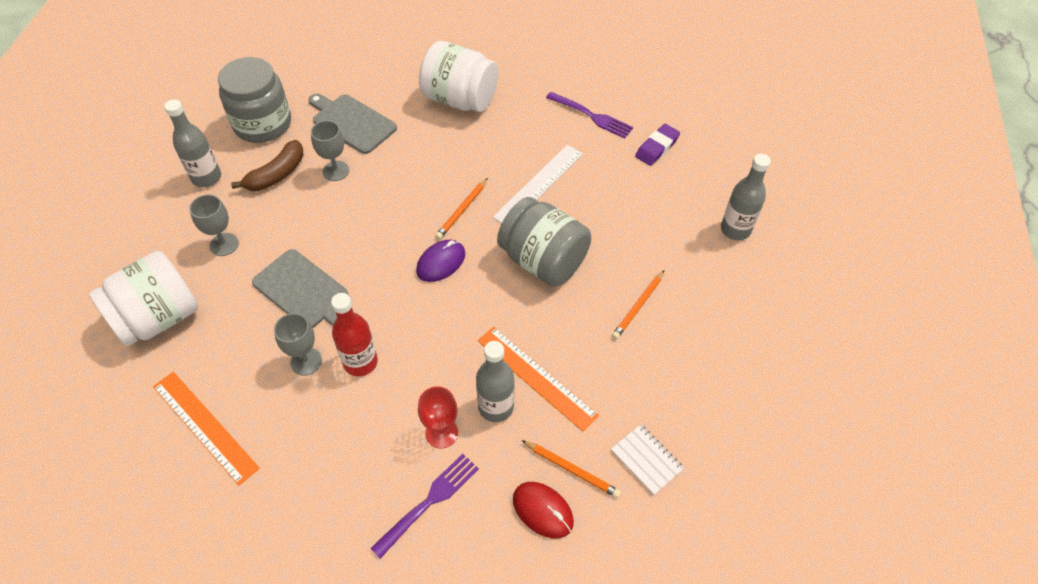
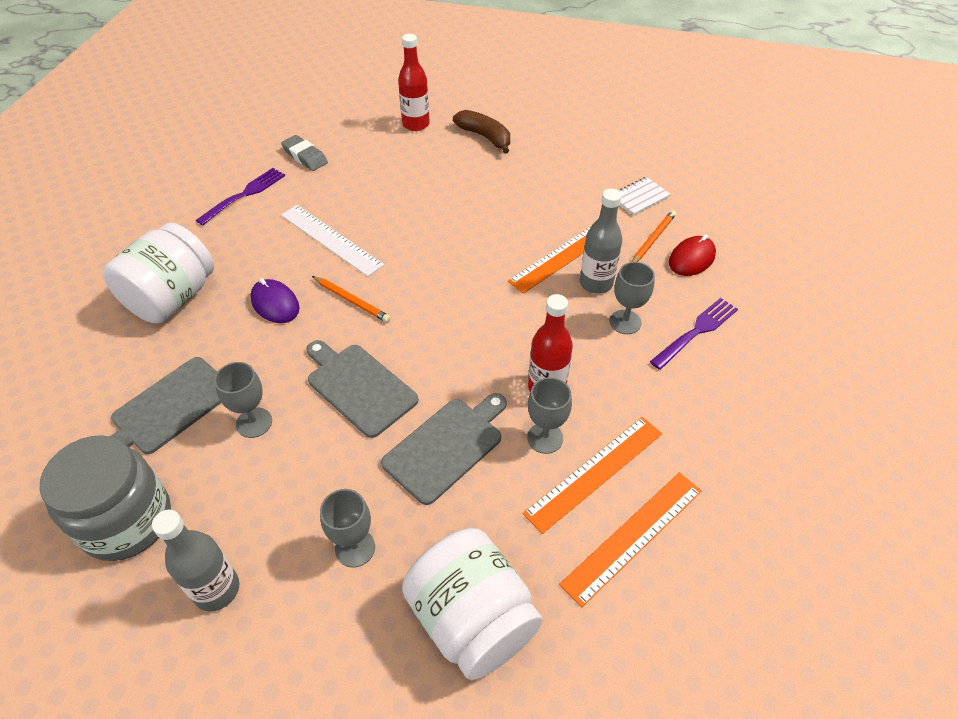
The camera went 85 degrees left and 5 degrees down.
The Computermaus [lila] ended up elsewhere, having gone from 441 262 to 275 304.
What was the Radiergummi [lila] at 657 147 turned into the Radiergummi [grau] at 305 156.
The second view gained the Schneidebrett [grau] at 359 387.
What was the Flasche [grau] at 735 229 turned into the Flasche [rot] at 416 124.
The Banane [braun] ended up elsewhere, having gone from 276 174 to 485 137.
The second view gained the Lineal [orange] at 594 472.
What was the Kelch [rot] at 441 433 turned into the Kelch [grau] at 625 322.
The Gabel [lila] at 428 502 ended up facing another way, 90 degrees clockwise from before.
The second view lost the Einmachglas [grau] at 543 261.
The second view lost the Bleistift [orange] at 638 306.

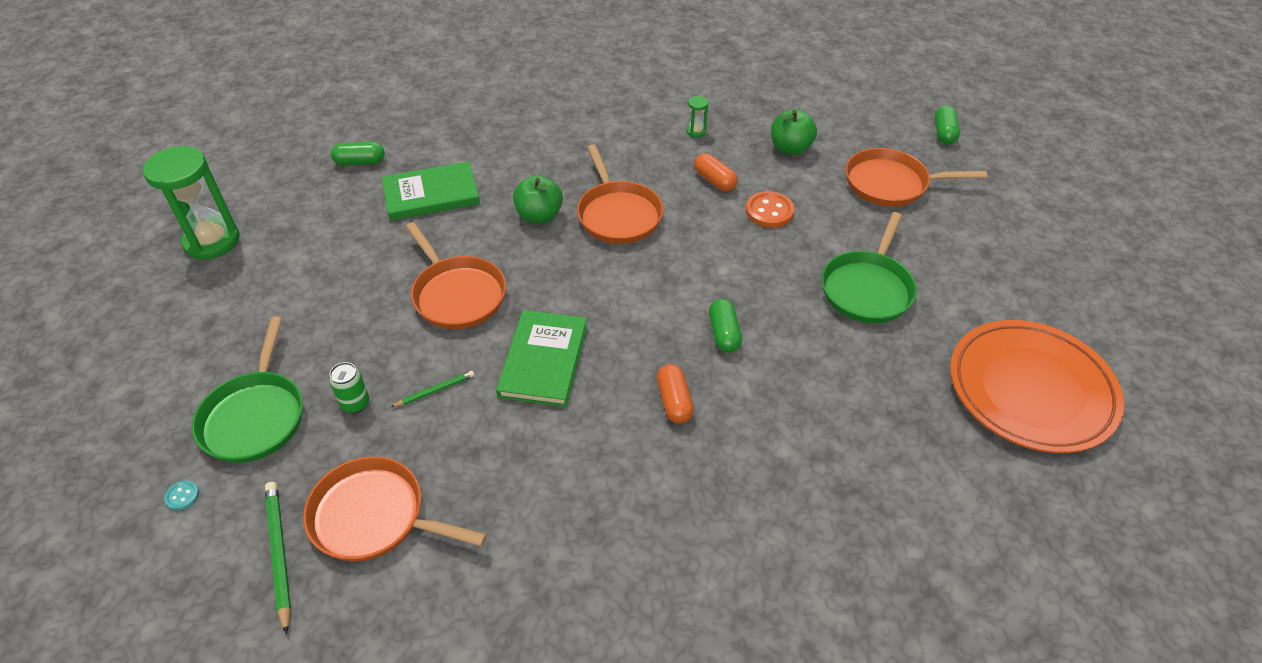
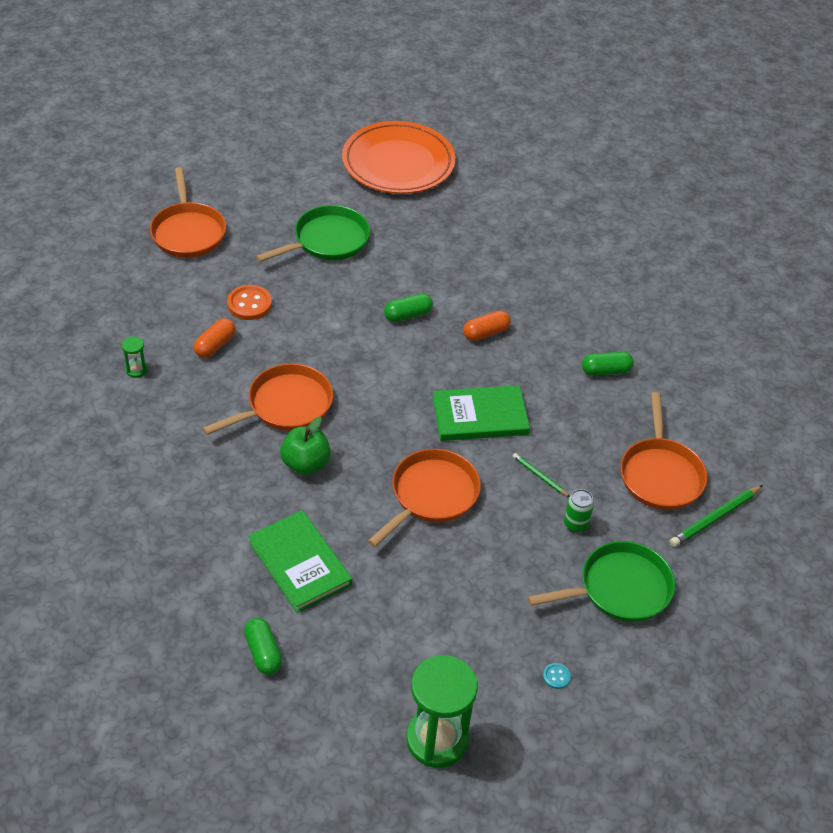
The camera went 110 degrees left and 0 degrees up.
The Pfanne [grün] at 867 288 ended up facing another way, 45 degrees counterclockwise from before.
The Knopf [türkis] ended up elsewhere, having gone from 182 496 to 556 676.
The Kapsel [grün] ended up elsewhere, having gone from 944 133 to 606 371.
The second view lost the Apfel [grün] at 790 148.

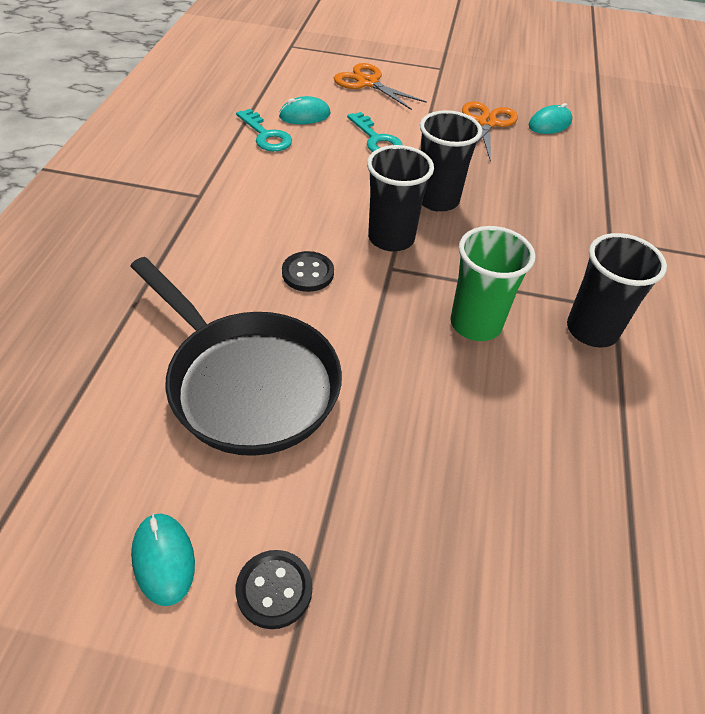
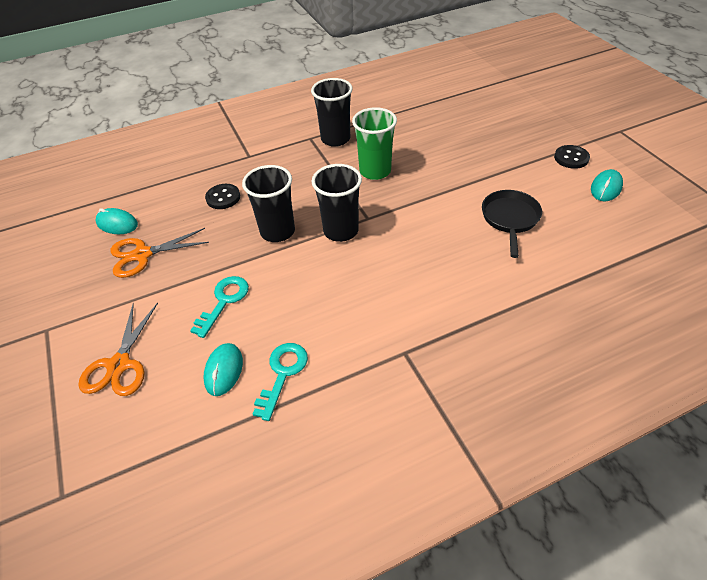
The camera went 120 degrees left and 0 degrees up.
The Computermaus [türkis] at 304 115 ended up facing another way, 60 degrees clockwise from before.
The Knopf [schwarz] ended up elsewhere, having gone from 308 273 to 223 197.
The size of the Pfanne [schwarz] at 247 383 changed by a factor of 0.58.

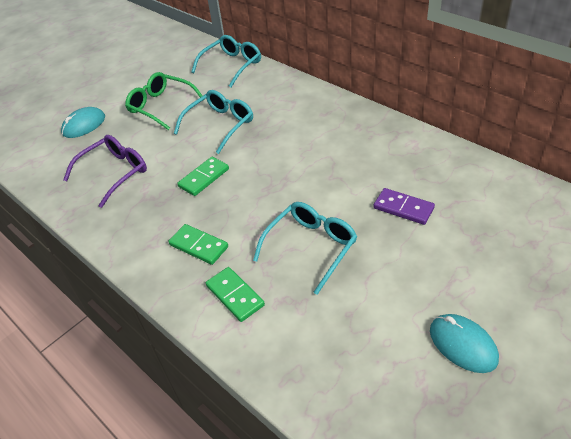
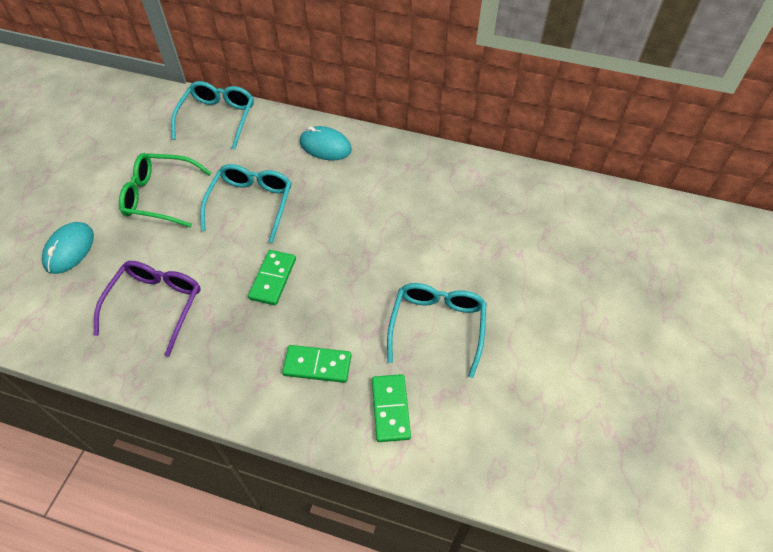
The camera went 30 degrees left and 10 degrees up.
The Computermaus [türkis] ended up elsewhere, having gone from 463 344 to 325 146.
The Dominostein [grün] at 235 295 ended up facing another way, 60 degrees clockwise from before.
The second view lost the Dominostein [lila] at 403 208.

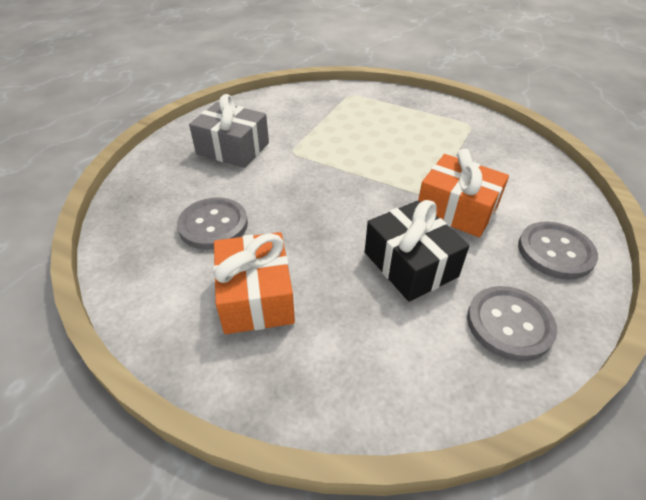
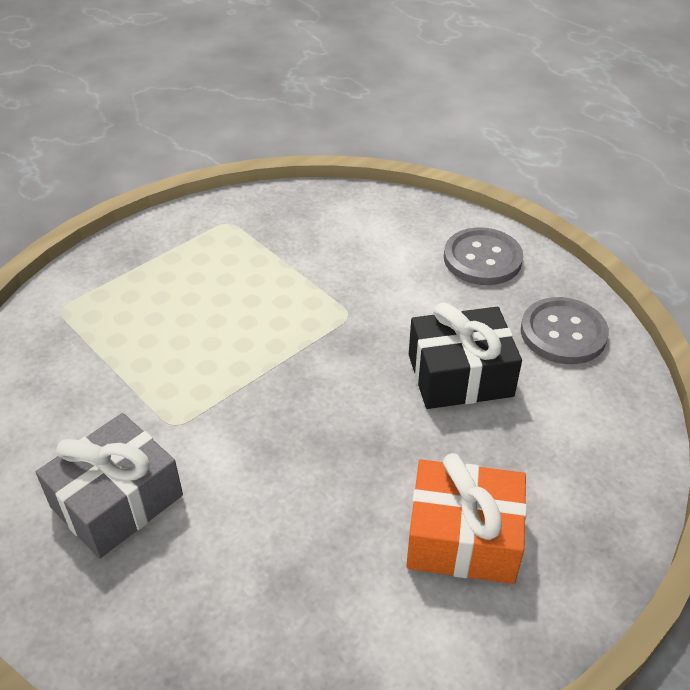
The camera went 70 degrees left and 0 degrees up.
The second view lost the Knopf [grau] at 213 225.
The second view lost the Geschenk [orange] at 457 209.

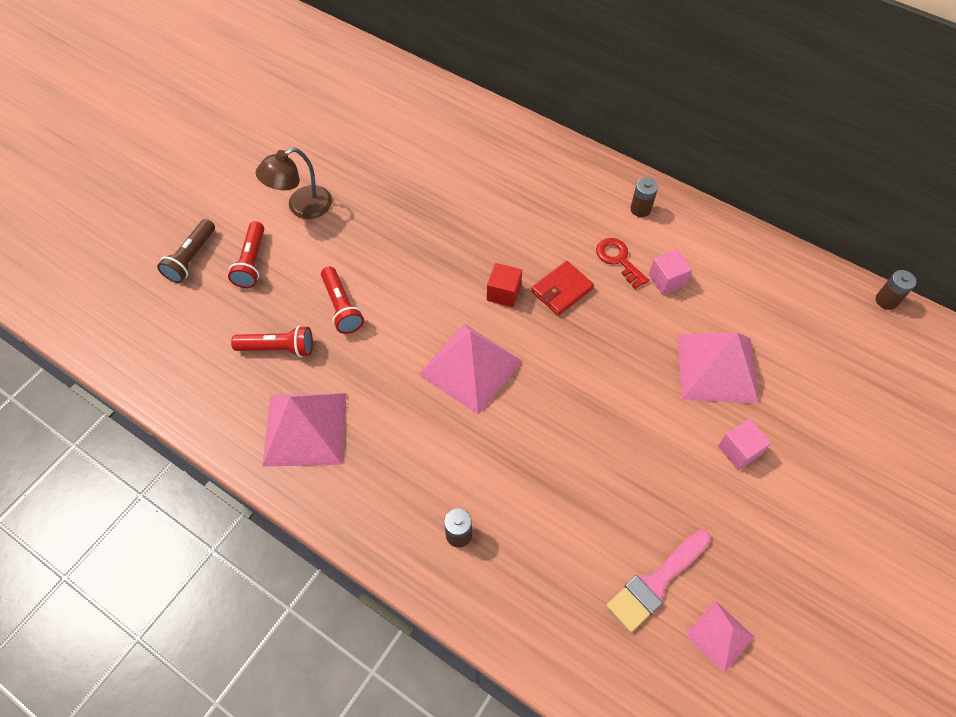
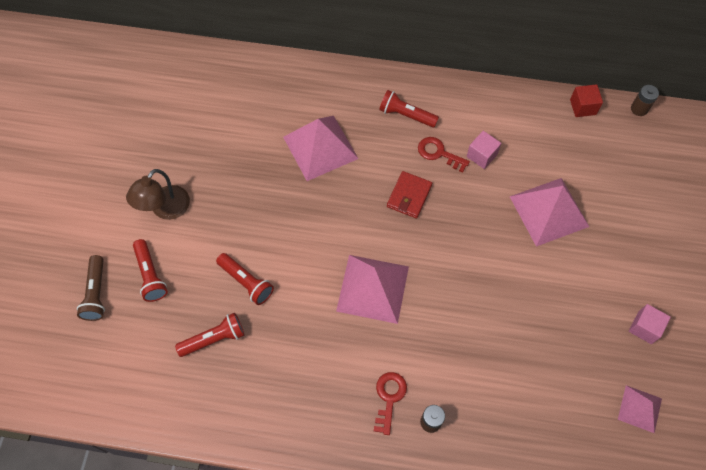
The camera went 25 degrees left and 5 degrees up.
The Pyramide [rosa] ended up elsewhere, having gone from 305 428 to 320 147.
The second view gained the Schlüssel [rot] at 389 398.
The second view gained the Taschenlampe [rot] at 406 115.
The Kubus [rot] ended up elsewhere, having gone from 503 293 to 583 107.
The Kubus [rosa] ended up elsewhere, having gone from 739 450 to 644 328.
The second view lost the Pinsel [rosa] at 655 582.
The second view lost the Batterie [braun] at 640 209.

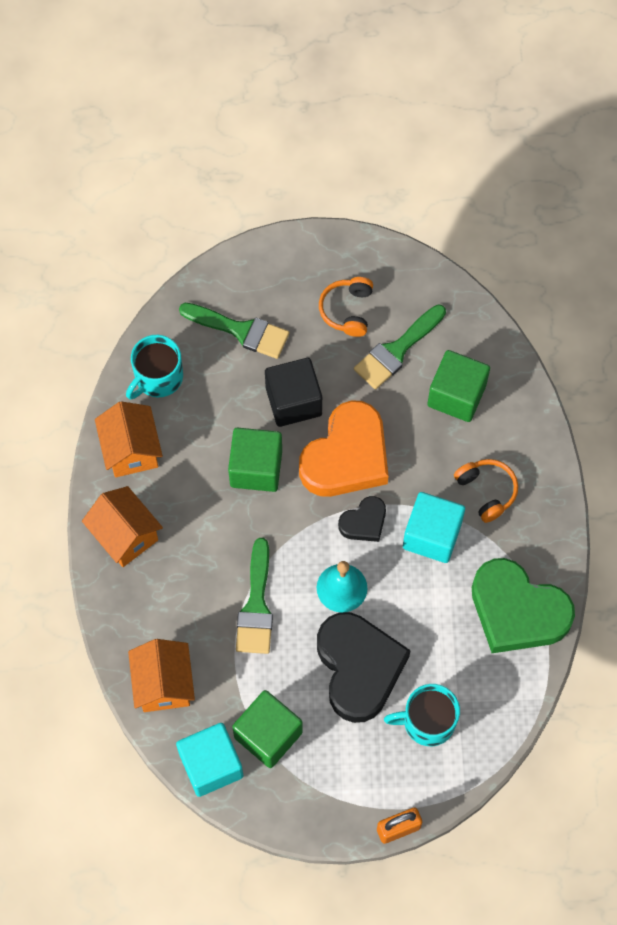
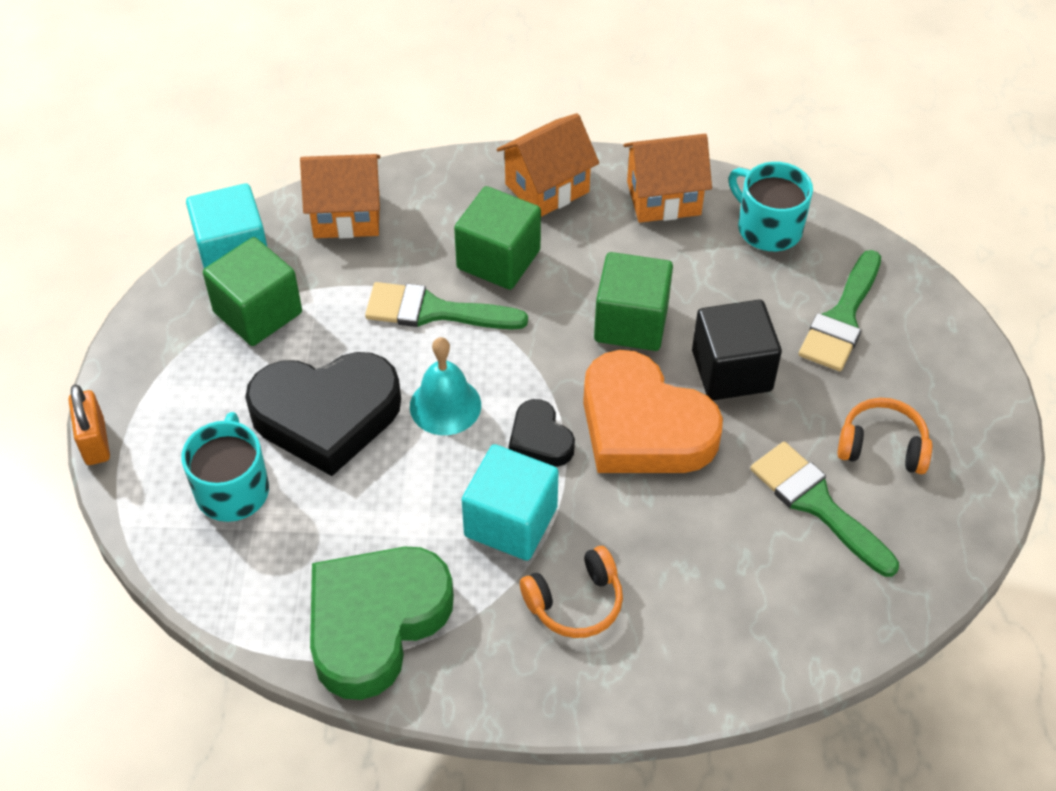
The camera went 95 degrees right and 15 degrees down.
The Kubus [grün] ended up elsewhere, having gone from 456 395 to 498 259.

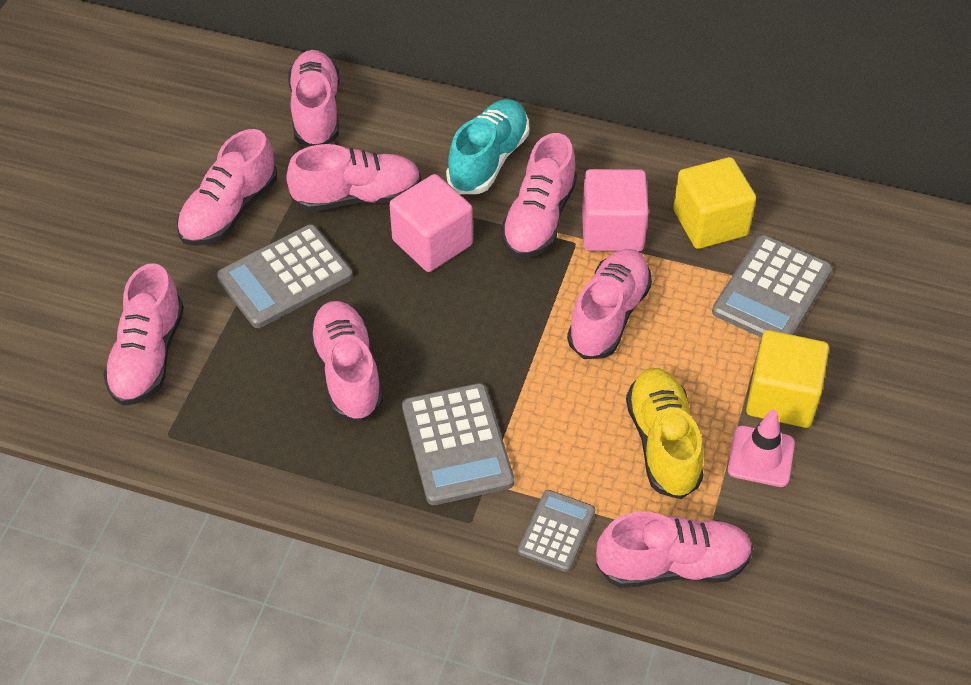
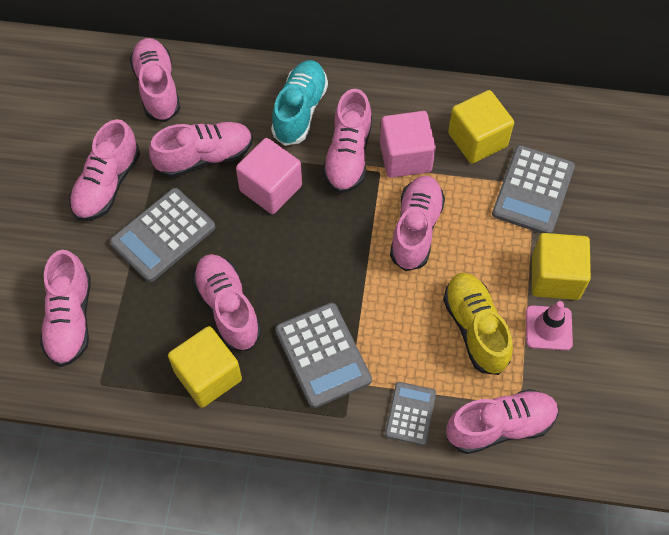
The camera went 10 degrees left and 10 degrees up.
The second view gained the Kubus [gelb] at 208 376.

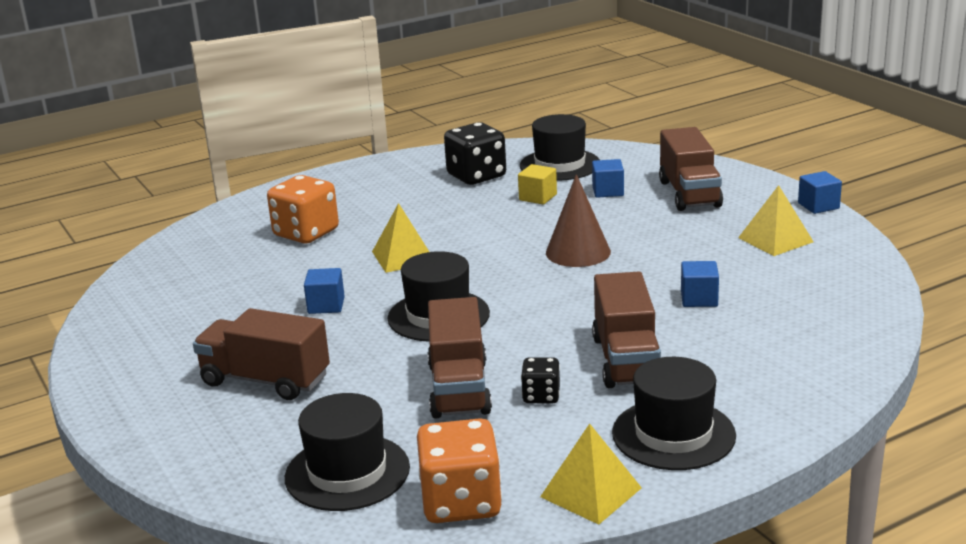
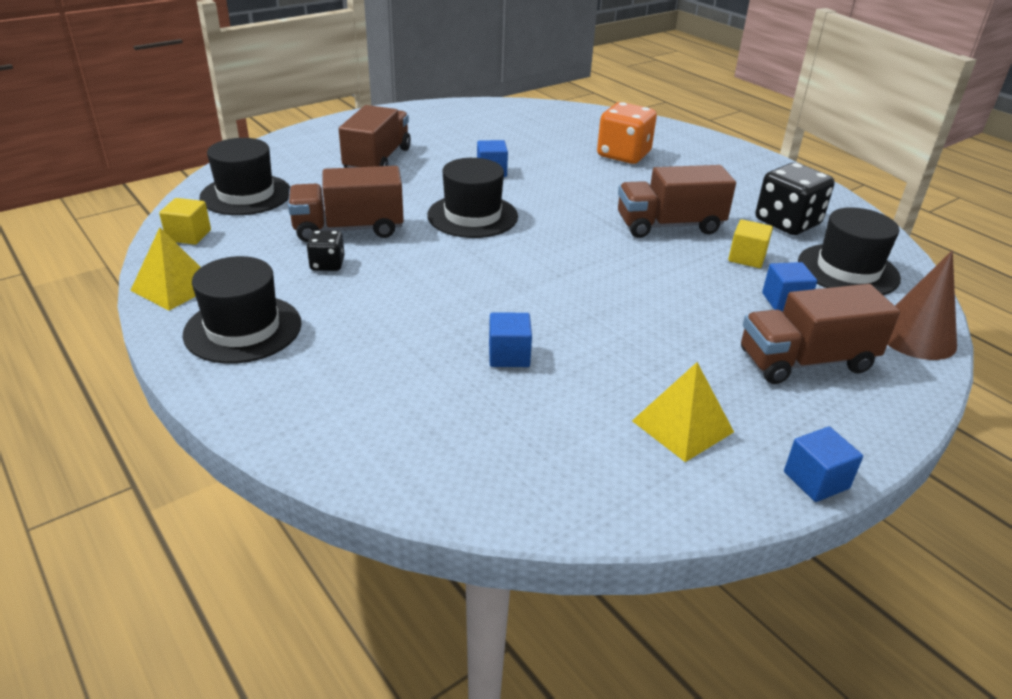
The camera went 80 degrees right and 10 degrees up.
Where the Spielwürfel [orange] stood at 461 502, the Kubus [gelb] came to stand at 189 235.
The Lastwagen [braun] ended up elsewhere, having gone from 626 360 to 669 225.
The Kegel [braun] ended up elsewhere, having gone from 578 252 to 916 336.
The second view lost the Pyramide [gelb] at 403 257.

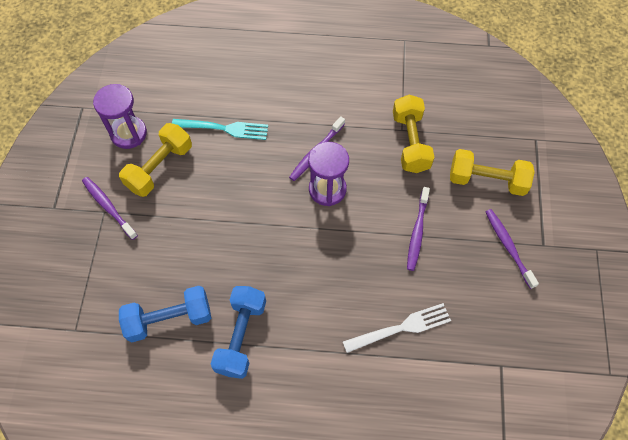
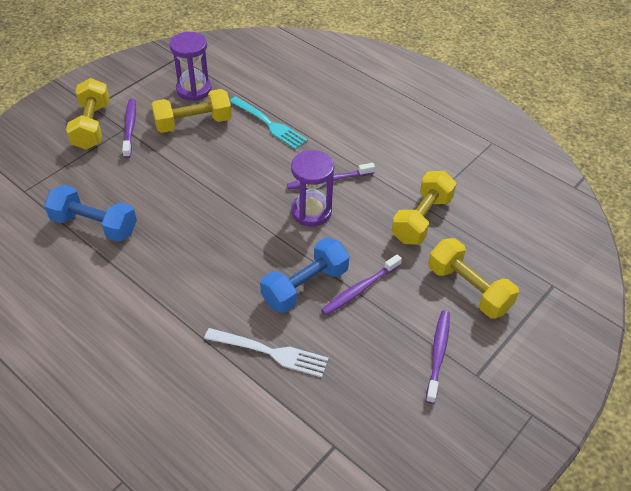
The camera went 35 degrees right and 15 degrees down.
The second view gained the Hantel [gelb] at 92 126.
The Hantel [blau] ended up elsewhere, having gone from 241 336 to 305 286.

